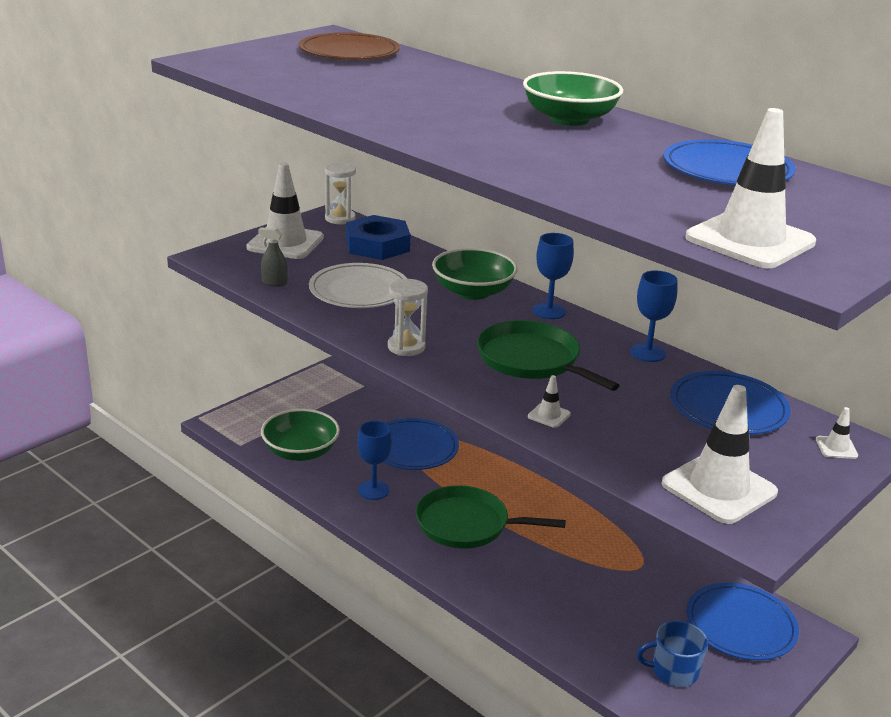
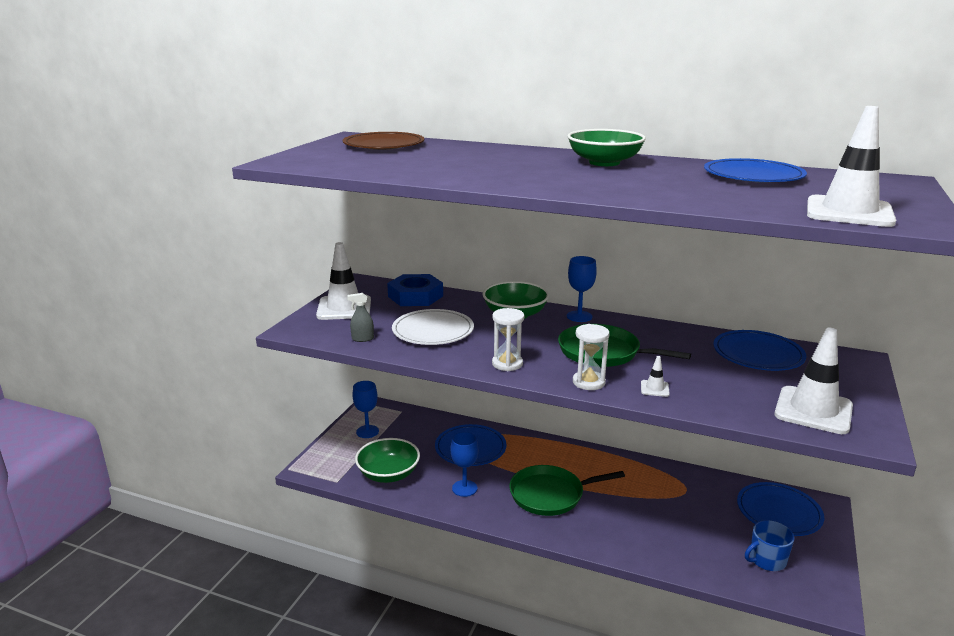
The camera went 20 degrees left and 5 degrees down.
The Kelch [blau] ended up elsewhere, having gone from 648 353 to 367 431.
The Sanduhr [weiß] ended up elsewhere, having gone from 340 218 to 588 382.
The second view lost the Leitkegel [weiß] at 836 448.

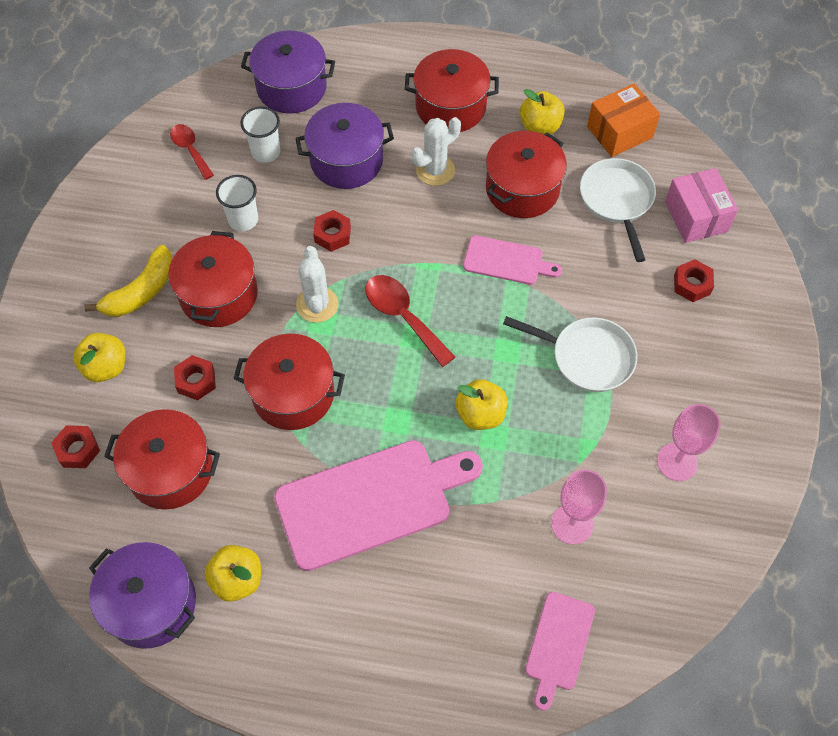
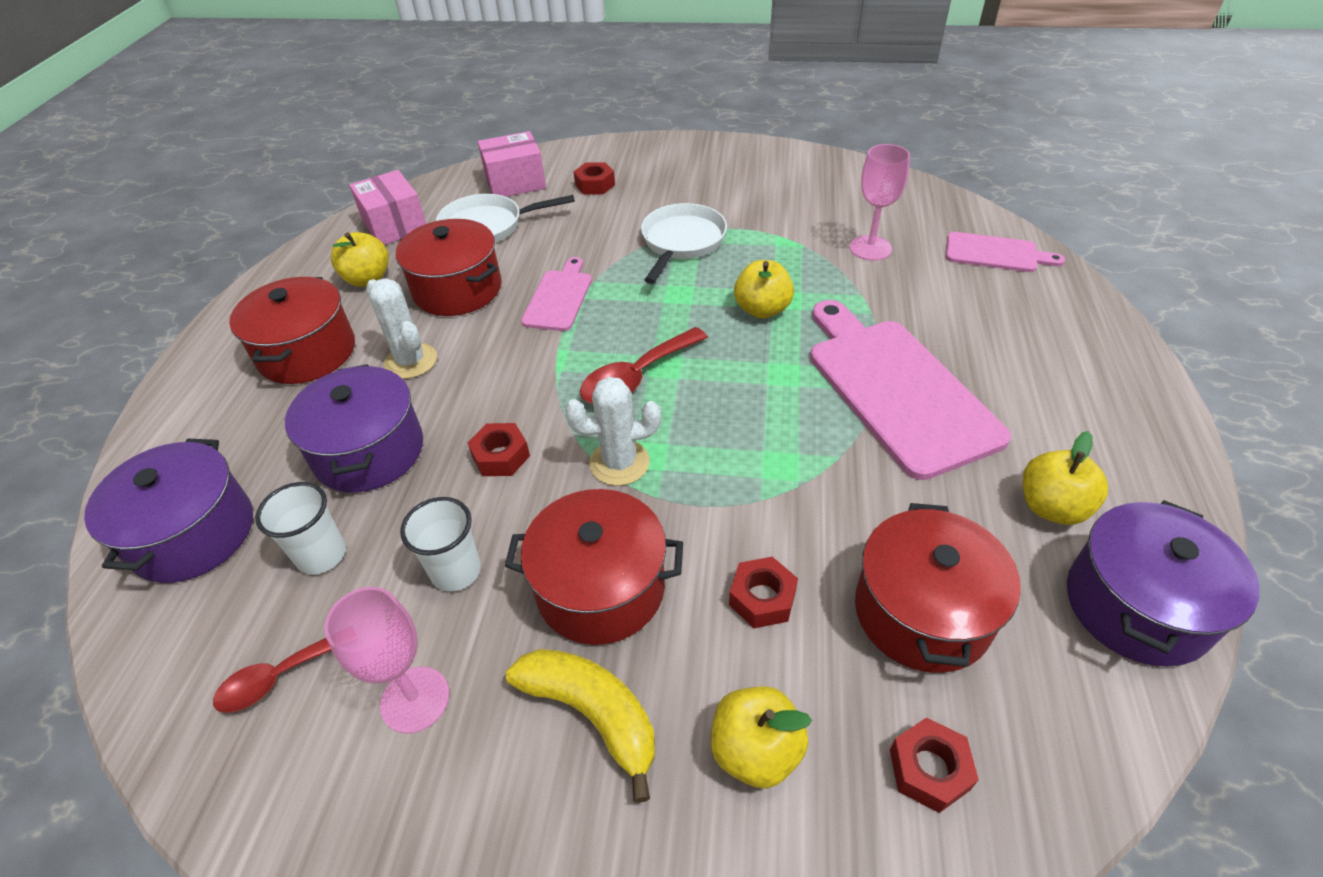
The camera went 90 degrees left and 15 degrees down.
The Kelch [rosa] ended up elsewhere, having gone from 677 462 to 415 699.
What was the Schachtel [orange] at 619 132 turned into the Schachtel [rosa] at 395 225.
The second view lost the Kochtopf [rot] at 293 394.

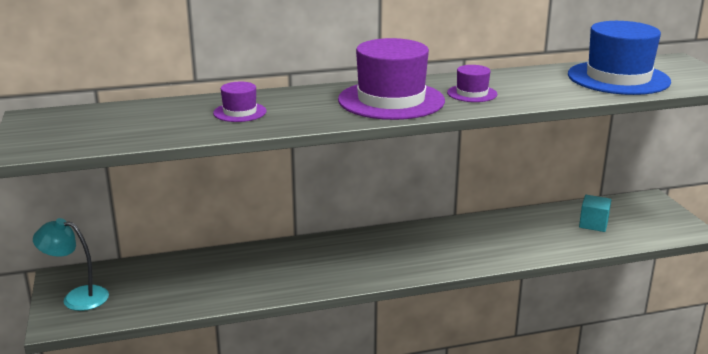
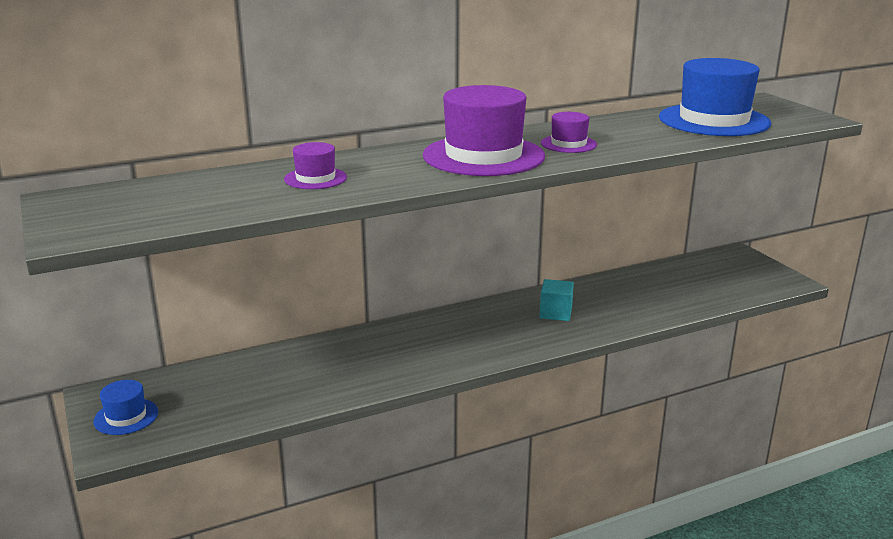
The camera went 10 degrees left and 0 degrees up.
Where the Lampe [türkis] stood at 77 297, the Hut [blau] came to stand at 126 416.
The Kubus [türkis] ended up elsewhere, having gone from 593 224 to 555 313.

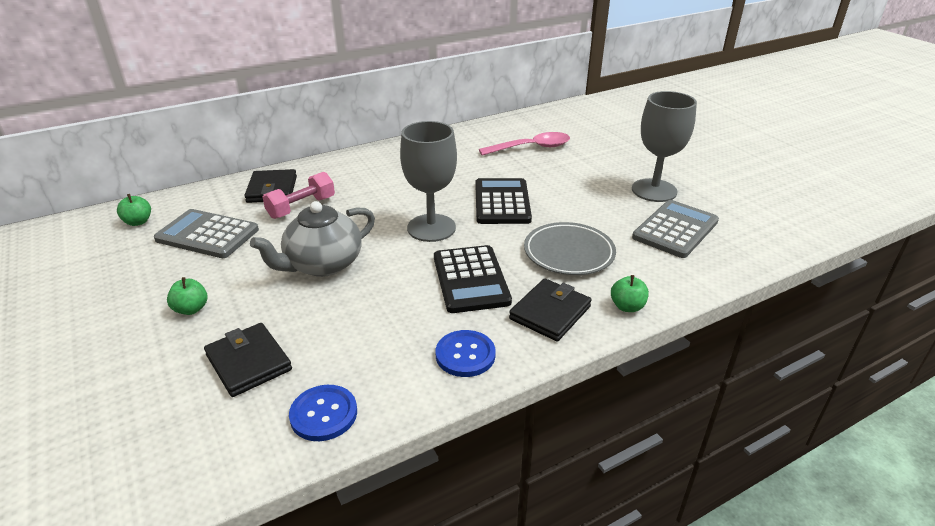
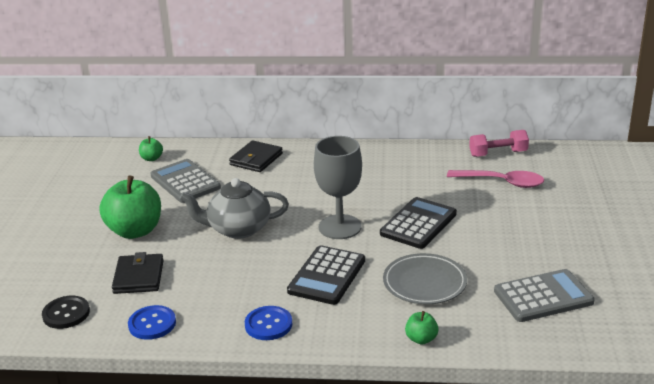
The camera went 35 degrees right and 5 degrees down.
The second view gained the Knopf [schwarz] at 66 313.
The size of the Apfel [grün] at 191 309 changed by a factor of 2.21.
The Hantel [rosa] ended up elsewhere, having gone from 301 207 to 498 153.
The second view lost the Geldbörse [schwarz] at 550 313.
The second view lost the Kelch [grau] at 654 190.

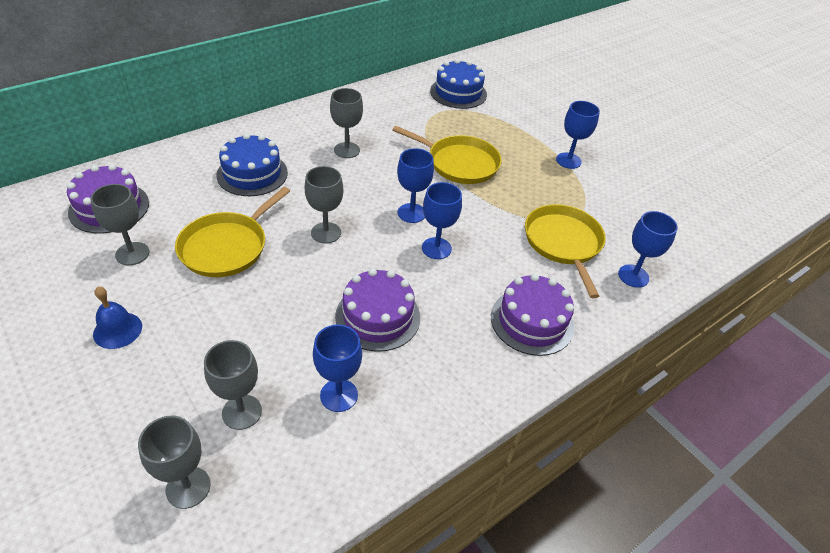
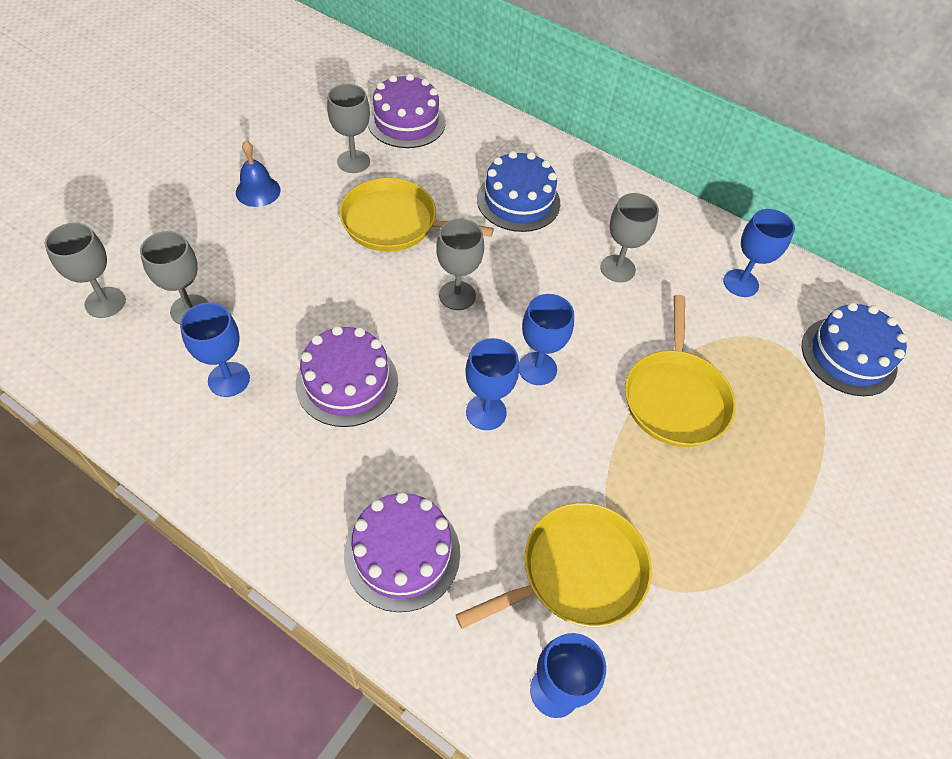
The camera went 70 degrees right and 10 degrees up.
The Kelch [blau] ended up elsewhere, having gone from 568 161 to 740 283.

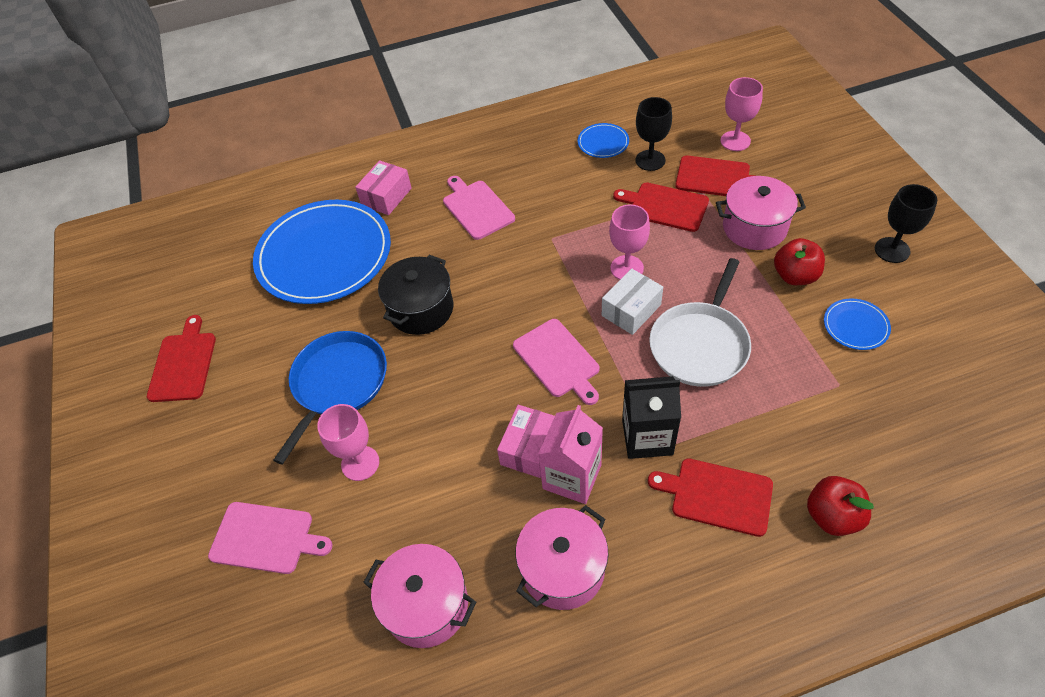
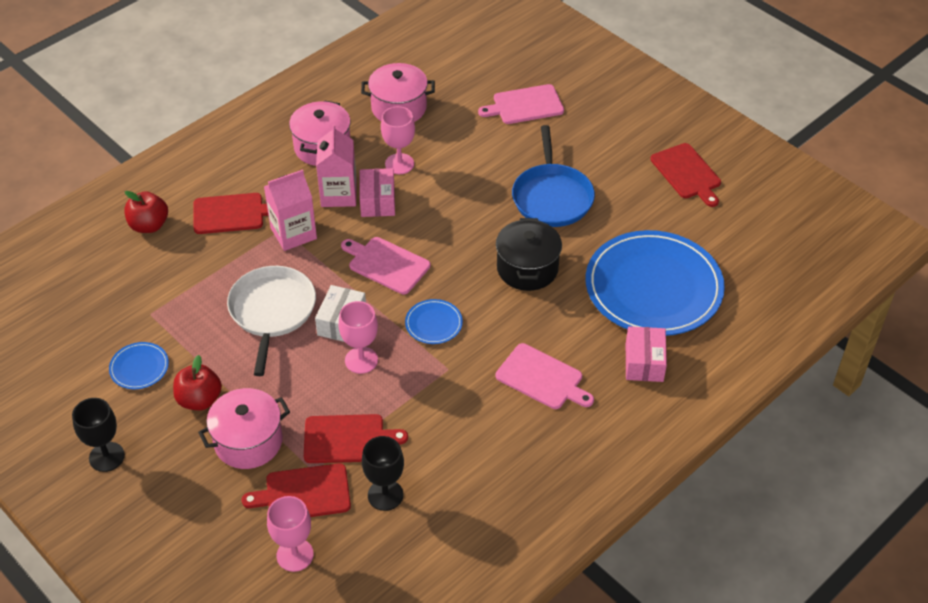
The camera went 150 degrees right and 5 degrees down.
What was the Getränkekarton [schwarz] at 647 437 turned into the Getränkekarton [rosa] at 293 233.
The Kelch [rosa] ended up elsewhere, having gone from 360 463 to 399 164.
The Teller [blau] ended up elsewhere, having gone from 603 142 to 433 323.

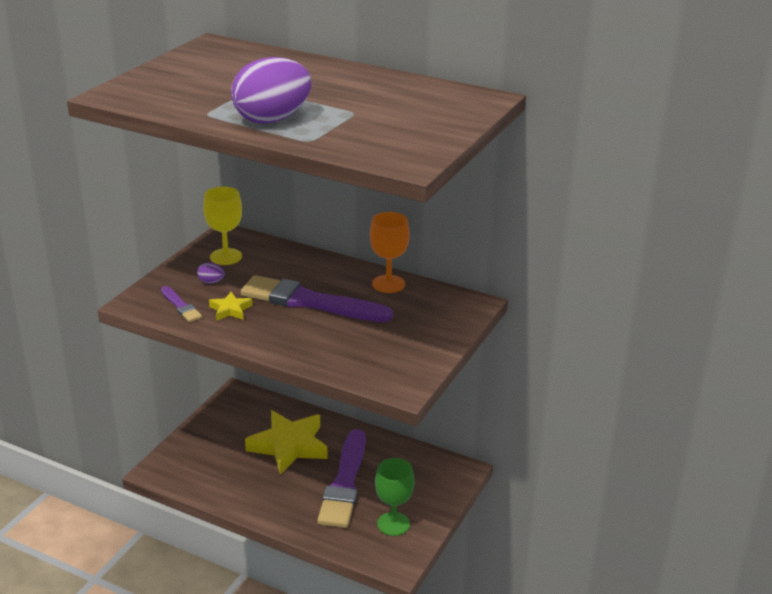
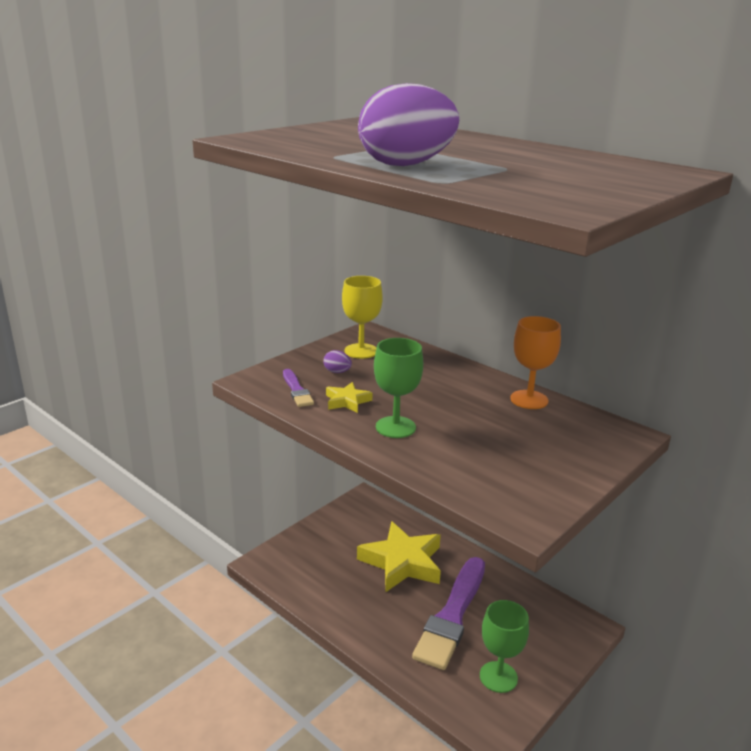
The camera went 15 degrees right and 5 degrees down.
The second view gained the Kelch [grün] at 395 427.
The second view lost the Pinsel [lila] at 310 302.

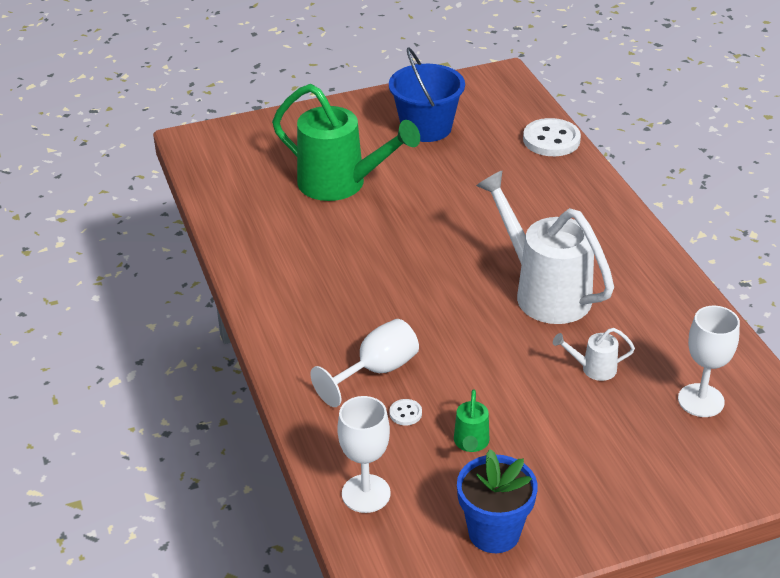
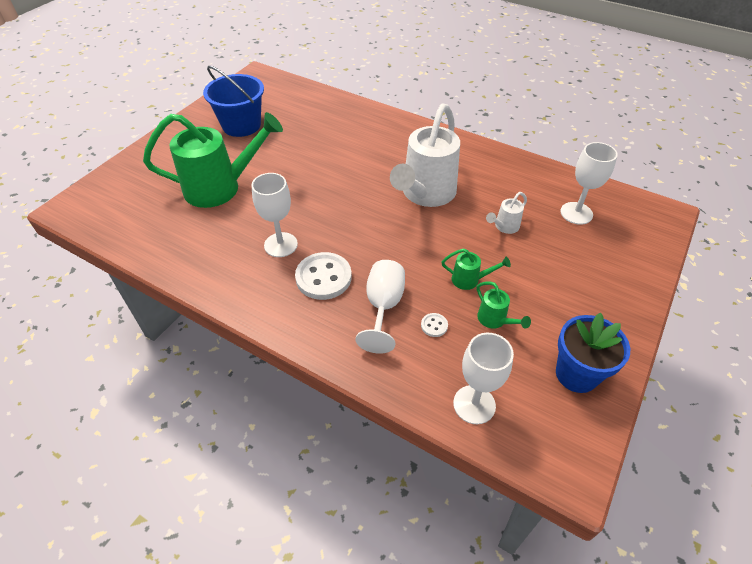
The camera went 40 degrees left and 10 degrees up.
The second view gained the Kelch [weiß] at 281 245.
The Knopf [weiß] ended up elsewhere, having gone from 551 140 to 323 277.
The Gießkanne [weiß] at 545 292 ended up facing another way, 75 degrees counterclockwise from before.
The second view gained the Gießkanne [grün] at 469 280.

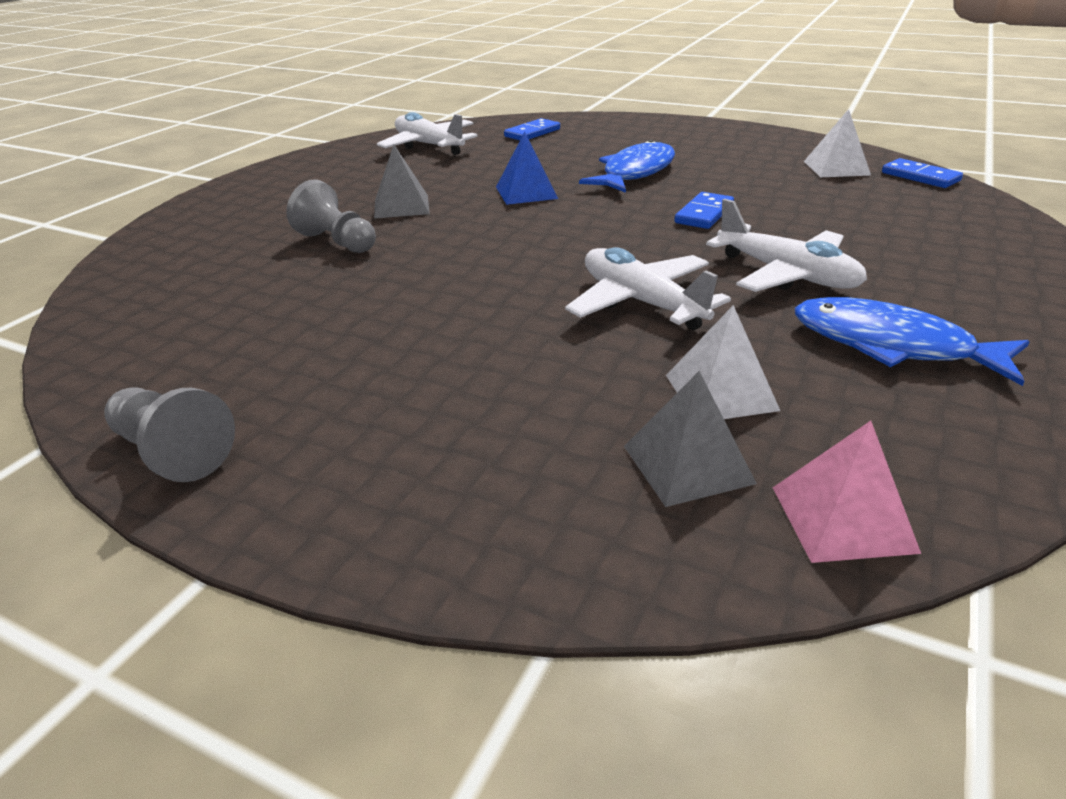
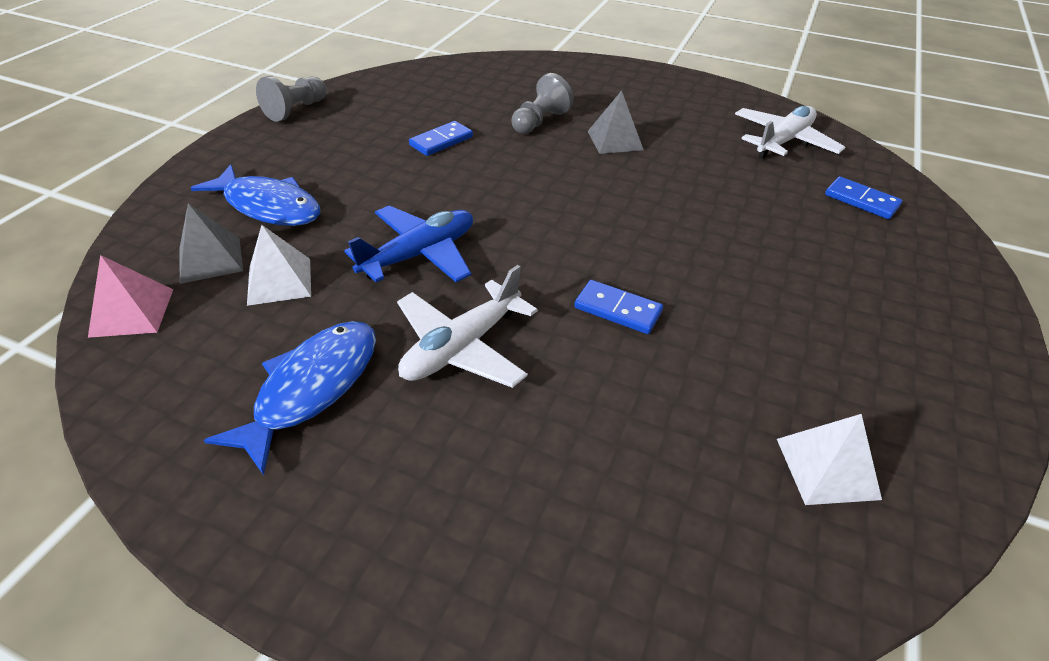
The camera went 85 degrees right and 10 degrees up.
The Fisch [blau] ended up elsewhere, having gone from 635 173 to 268 206.
What was the Flugzeug [weiß] at 641 303 turned into the Flugzeug [blau] at 419 255.
The Dominostein [blau] ended up elsewhere, having gone from 920 177 to 441 141.
The second view lost the Pyramide [blau] at 526 192.

